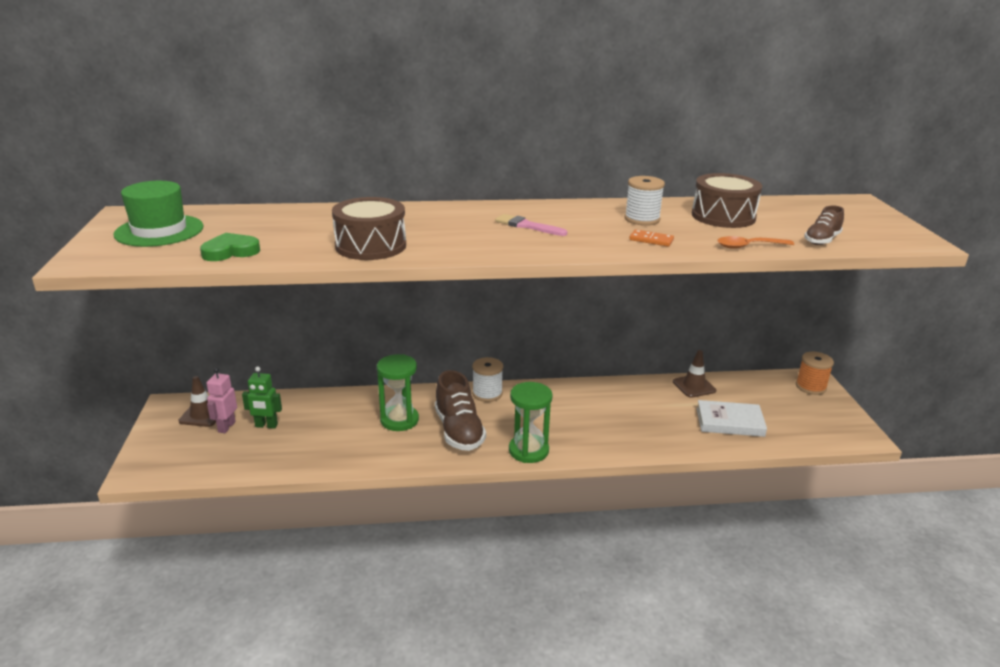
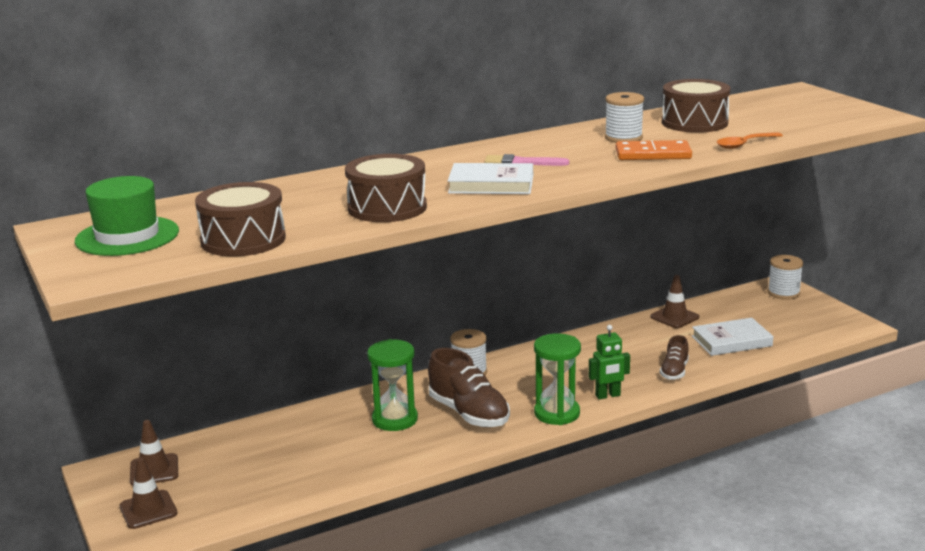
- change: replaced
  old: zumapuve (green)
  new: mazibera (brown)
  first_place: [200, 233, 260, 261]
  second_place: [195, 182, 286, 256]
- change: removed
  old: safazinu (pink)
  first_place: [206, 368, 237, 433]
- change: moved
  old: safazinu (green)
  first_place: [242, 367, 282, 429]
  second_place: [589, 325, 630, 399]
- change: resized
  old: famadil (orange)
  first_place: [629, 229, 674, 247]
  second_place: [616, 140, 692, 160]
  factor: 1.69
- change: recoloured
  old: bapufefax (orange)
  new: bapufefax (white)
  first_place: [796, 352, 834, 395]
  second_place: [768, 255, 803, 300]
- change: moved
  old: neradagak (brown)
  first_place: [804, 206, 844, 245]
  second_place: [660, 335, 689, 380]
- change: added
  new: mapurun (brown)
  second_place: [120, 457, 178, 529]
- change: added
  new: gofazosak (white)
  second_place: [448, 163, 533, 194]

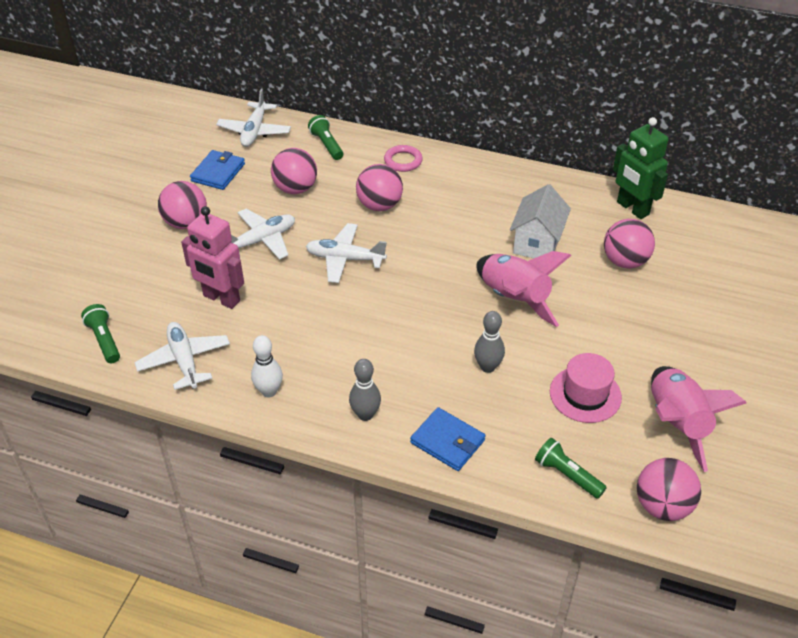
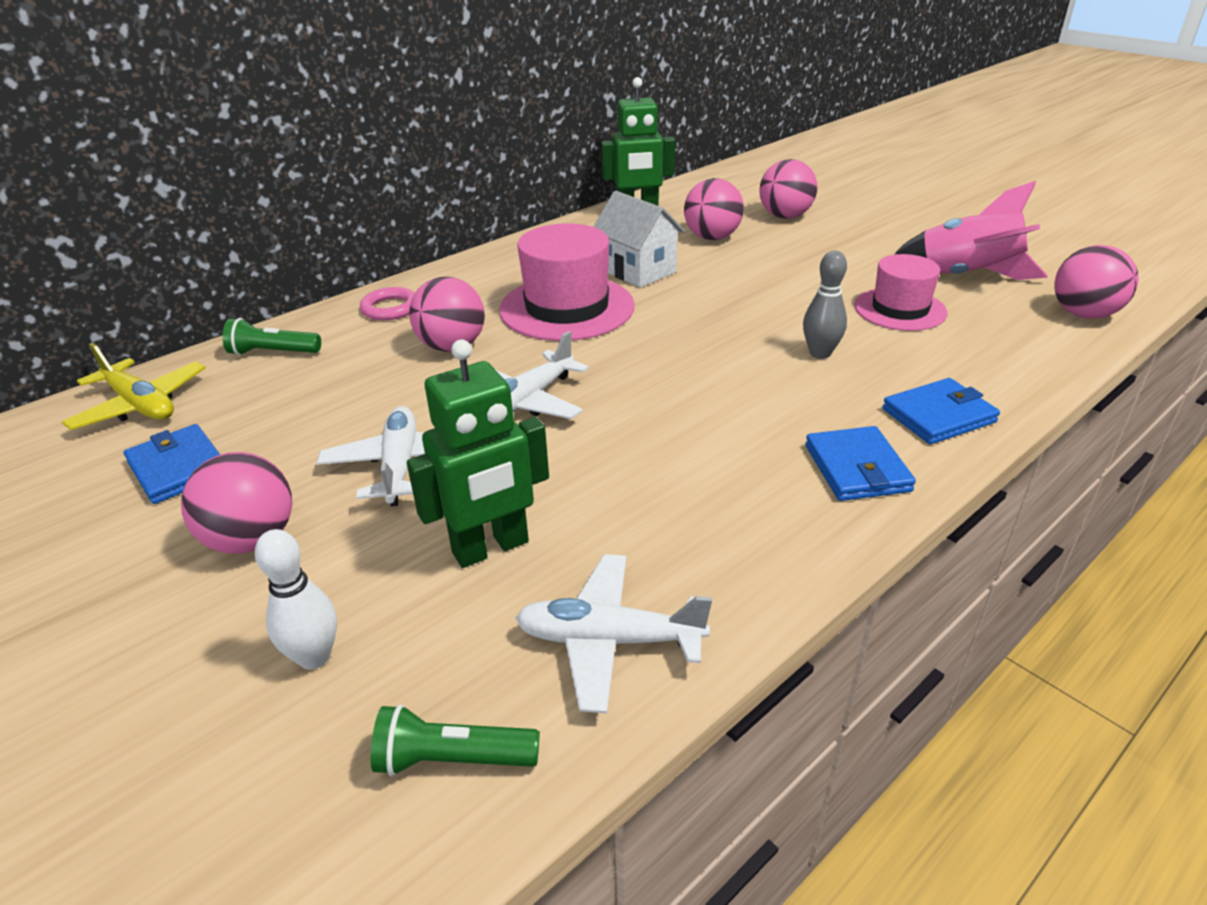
- change: recoloured
  old: safazinu (pink)
  new: safazinu (green)
  first_place: [181, 206, 244, 309]
  second_place: [407, 340, 549, 568]
- change: recoloured
  old: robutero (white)
  new: robutero (yellow)
  first_place: [216, 89, 291, 147]
  second_place: [62, 343, 206, 430]
- change: moved
  old: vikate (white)
  first_place: [251, 335, 283, 397]
  second_place: [255, 529, 337, 670]
- change: moved
  old: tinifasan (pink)
  first_place: [271, 148, 317, 194]
  second_place: [759, 159, 818, 219]
- change: replaced
  old: vikate (grey)
  new: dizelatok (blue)
  first_place: [349, 359, 381, 421]
  second_place: [805, 426, 916, 501]
- change: removed
  old: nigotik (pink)
  first_place: [476, 251, 571, 327]
- change: removed
  old: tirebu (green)
  first_place: [535, 438, 607, 499]
- change: added
  new: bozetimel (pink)
  second_place: [499, 223, 635, 341]

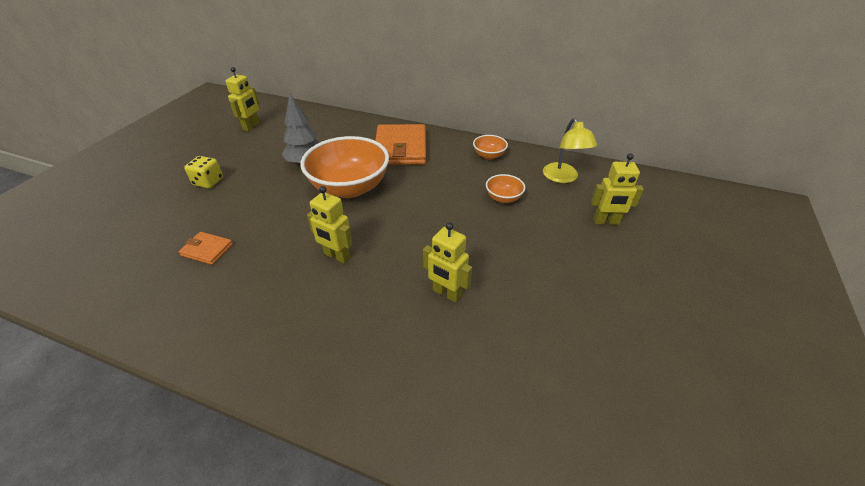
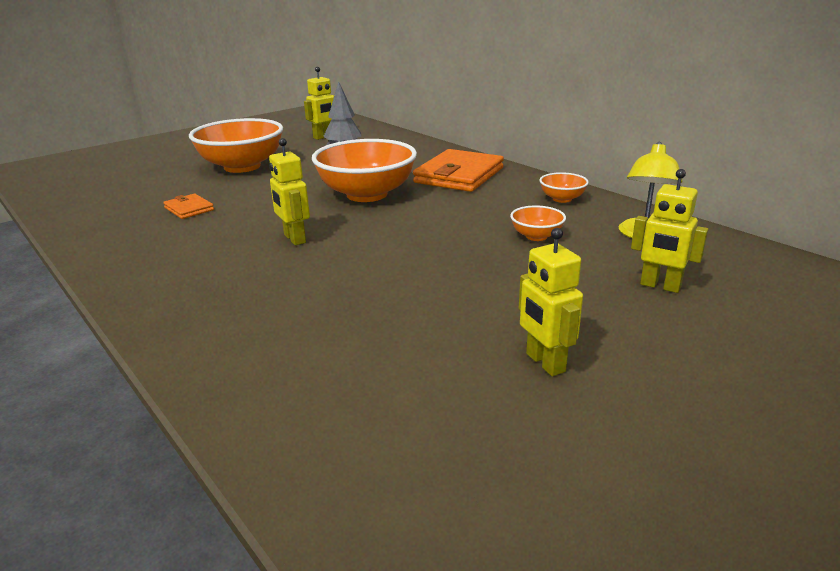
- change: replaced
  old: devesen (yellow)
  new: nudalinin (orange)
  first_place: [184, 156, 223, 188]
  second_place: [189, 118, 283, 173]
- change: moved
  old: safazinu (yellow)
  first_place: [423, 222, 472, 303]
  second_place: [519, 228, 583, 376]

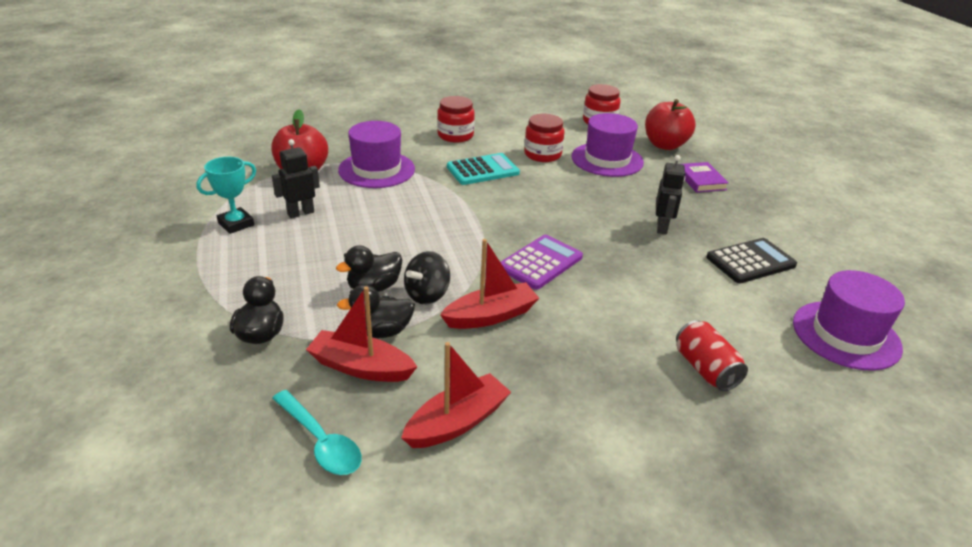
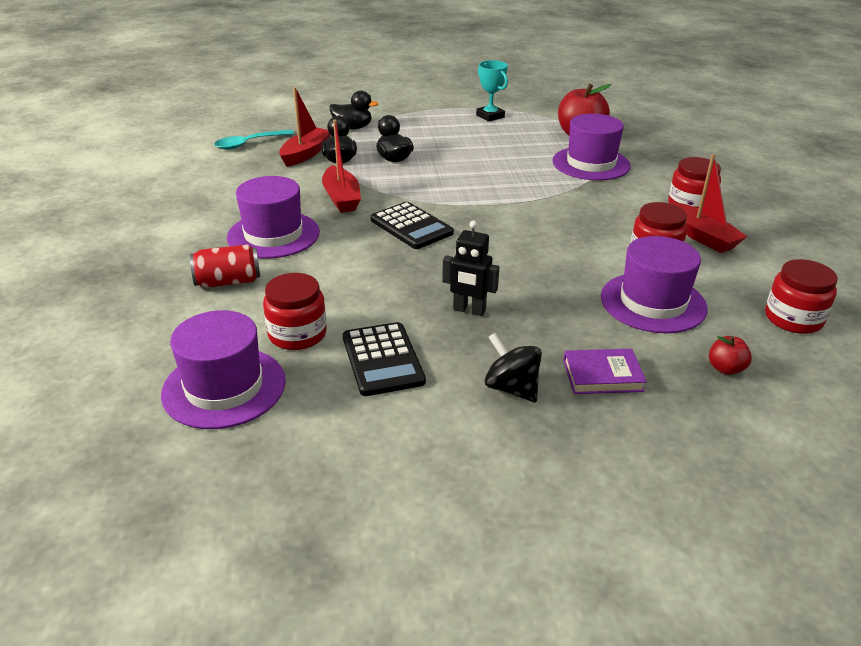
- change: removed
  old: safazinu (black)
  first_place: [272, 139, 320, 218]
- change: moved
  old: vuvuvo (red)
  first_place: [401, 342, 511, 448]
  second_place: [670, 154, 748, 253]
- change: moved
  old: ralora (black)
  first_place: [404, 251, 450, 305]
  second_place: [485, 333, 542, 402]
- change: removed
  old: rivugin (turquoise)
  first_place: [447, 153, 520, 185]
- change: recoloured
  old: rivugin (purple)
  new: rivugin (black)
  first_place: [500, 235, 583, 290]
  second_place: [371, 202, 454, 249]
- change: resized
  old: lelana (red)
  first_place: [645, 99, 696, 150]
  second_place: [709, 336, 752, 375]
  factor: 0.48
- change: added
  new: bozetimel (purple)
  second_place: [227, 176, 320, 259]
- change: added
  new: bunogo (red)
  second_place: [263, 273, 327, 350]

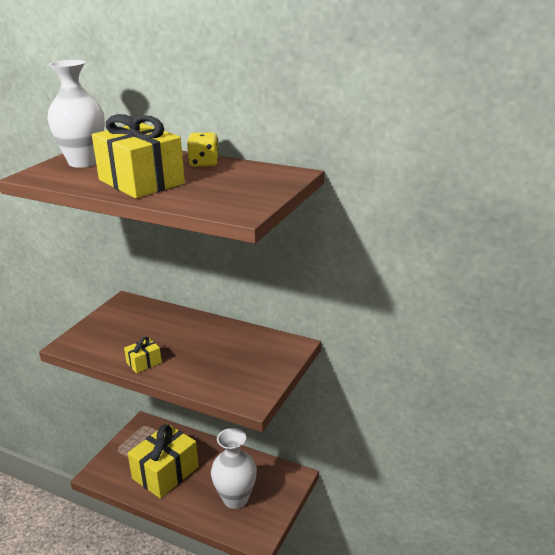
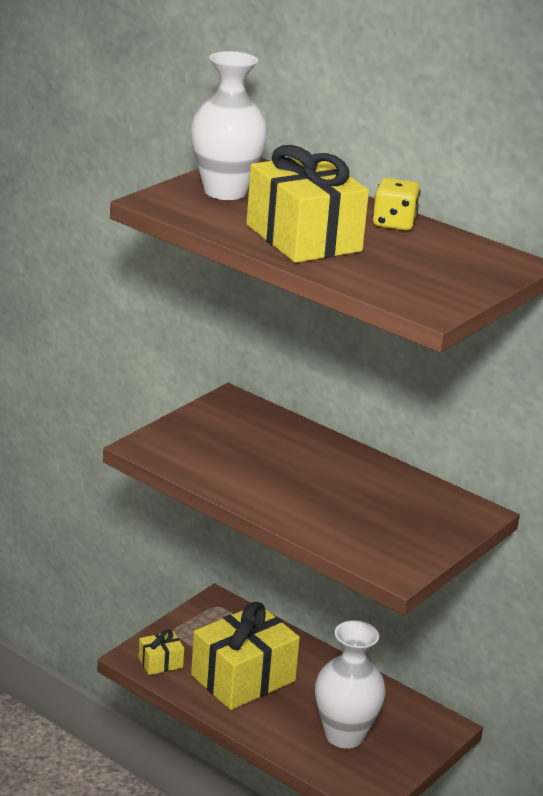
- change: moved
  old: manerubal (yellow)
  first_place: [124, 337, 162, 373]
  second_place: [138, 630, 184, 675]

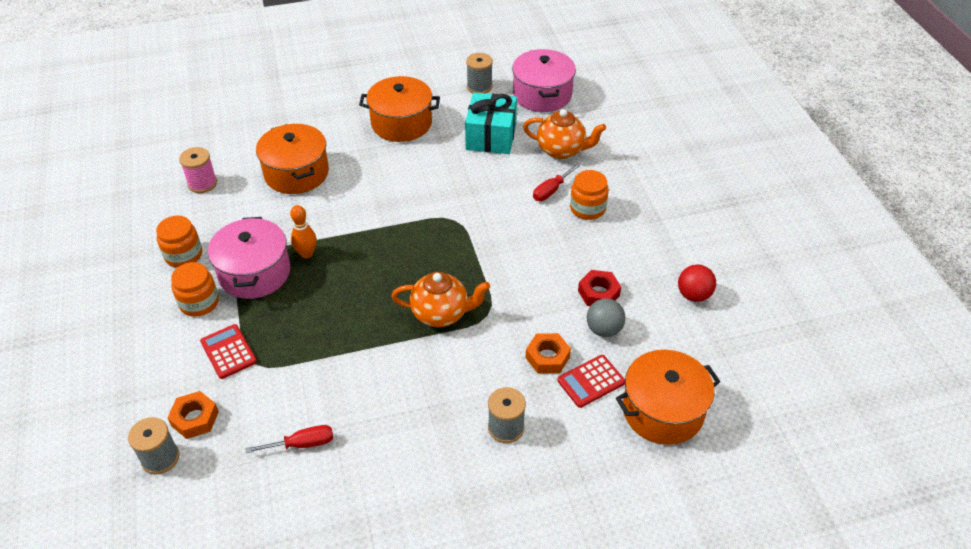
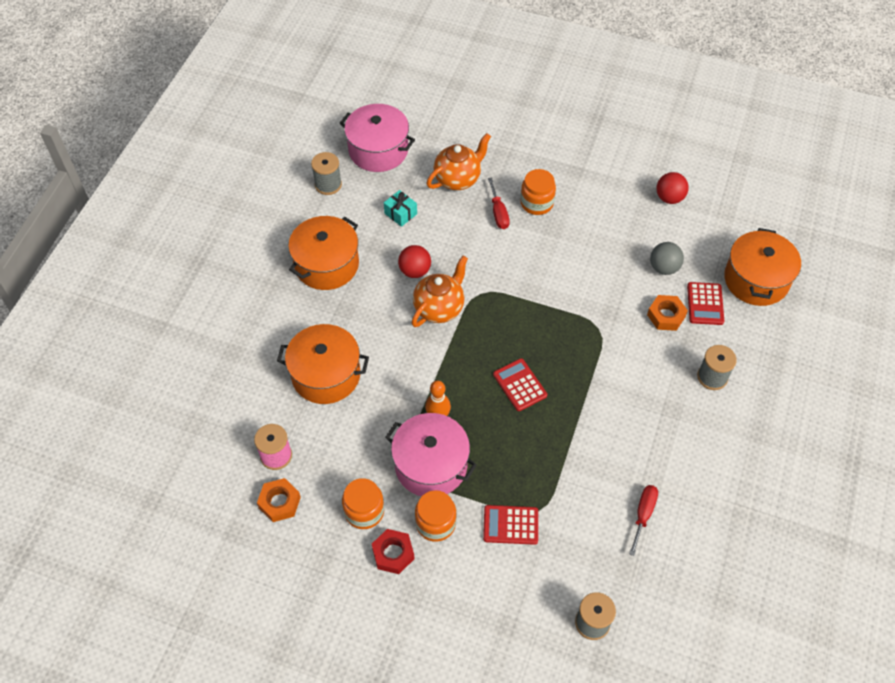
- change: moved
  old: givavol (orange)
  first_place: [167, 391, 219, 439]
  second_place: [257, 478, 301, 522]
- change: moved
  old: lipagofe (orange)
  first_place: [391, 272, 490, 327]
  second_place: [412, 256, 468, 327]
- change: resized
  old: manerubal (turquoise)
  first_place: [465, 93, 517, 154]
  second_place: [384, 190, 417, 227]
  factor: 0.5
- change: moved
  old: givavol (red)
  first_place: [578, 270, 621, 306]
  second_place: [372, 529, 415, 574]
- change: added
  new: tinifasan (red)
  second_place: [398, 245, 431, 278]
- change: added
  new: rivugin (red)
  second_place: [493, 358, 547, 411]

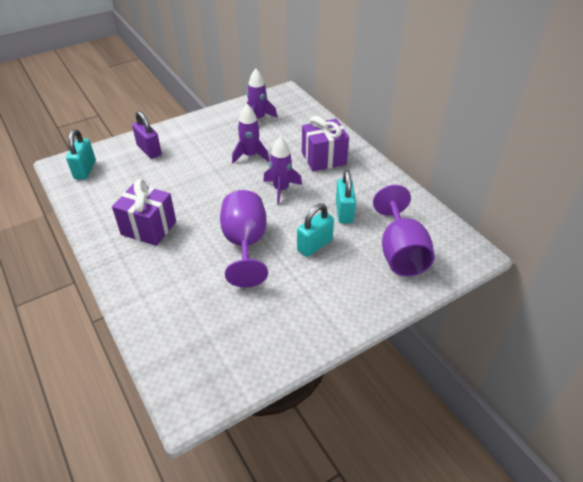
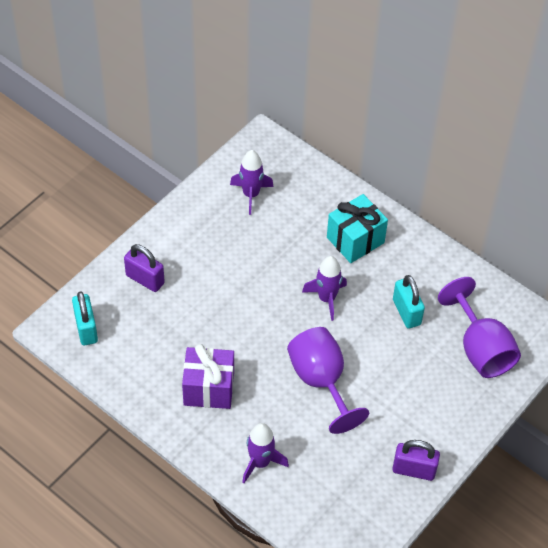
- change: moved
  old: nigotik (purple)
  first_place: [232, 104, 269, 164]
  second_place: [242, 423, 289, 483]
- change: removed
  old: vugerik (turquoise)
  first_place: [297, 204, 334, 257]
- change: recoloured
  old: manerubal (purple)
  new: manerubal (turquoise)
  first_place: [302, 116, 349, 171]
  second_place: [327, 194, 388, 263]
- change: added
  new: vugerik (purple)
  second_place: [392, 440, 440, 481]

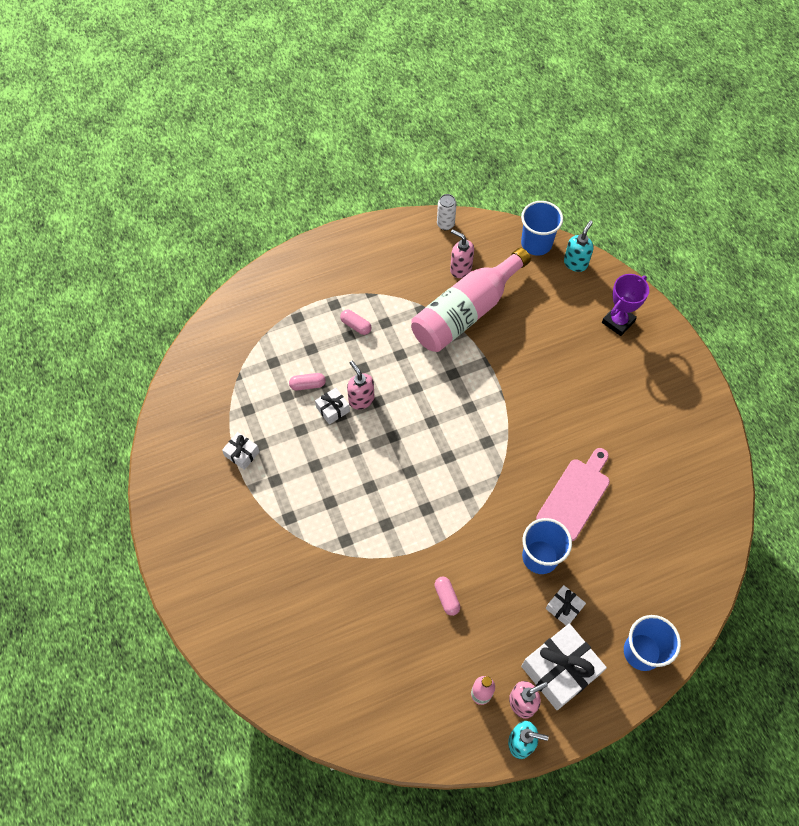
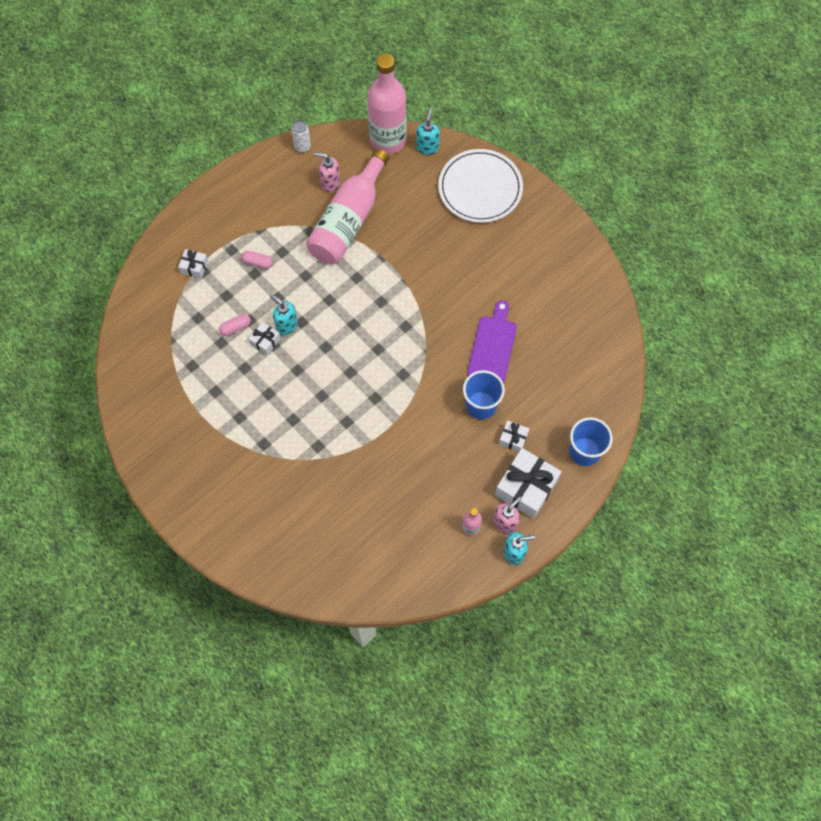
- change: moved
  old: manerubal (white)
  first_place: [222, 432, 260, 470]
  second_place: [178, 249, 208, 279]
- change: recoloured
  old: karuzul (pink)
  new: karuzul (turquoise)
  first_place: [347, 361, 375, 410]
  second_place: [270, 294, 298, 335]
- change: removed
  old: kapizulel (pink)
  first_place: [434, 577, 460, 616]
- change: replaced
  old: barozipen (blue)
  new: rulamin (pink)
  first_place: [521, 201, 563, 256]
  second_place: [367, 54, 407, 154]
- change: recoloured
  old: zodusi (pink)
  new: zodusi (purple)
  first_place: [536, 448, 610, 541]
  second_place: [467, 300, 517, 383]
- change: replaced
  old: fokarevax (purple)
  new: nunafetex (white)
  first_place: [602, 274, 649, 336]
  second_place: [438, 149, 523, 223]

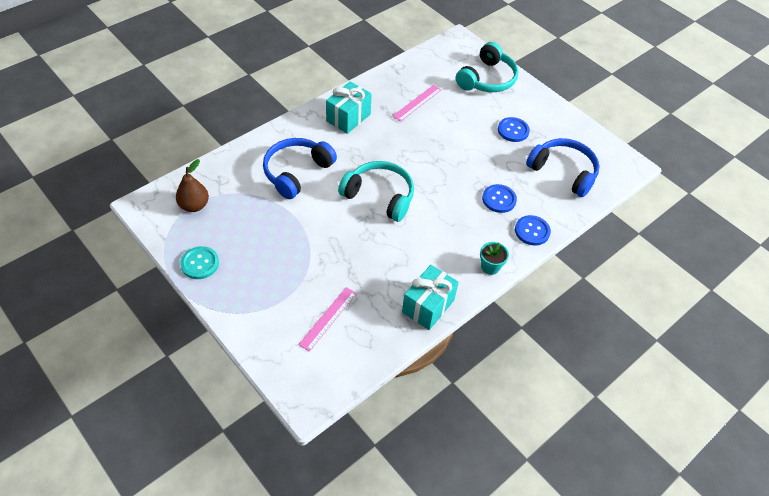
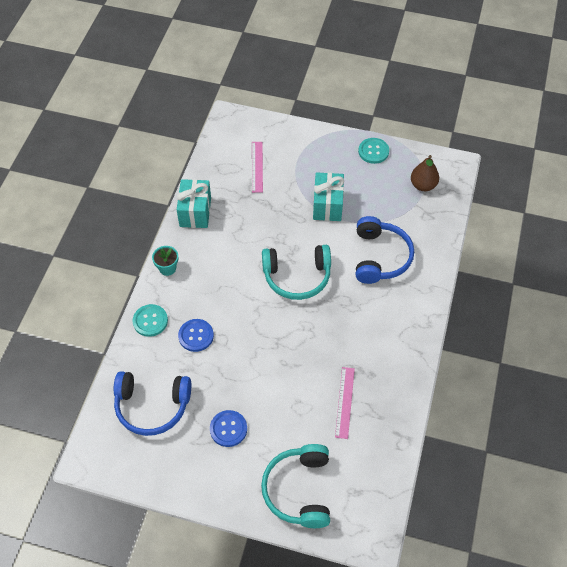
- change: moved
  old: manerubal (turquoise)
  first_place: [326, 81, 372, 134]
  second_place: [313, 172, 344, 221]
- change: recoloured
  old: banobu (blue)
  new: banobu (turquoise)
  first_place: [515, 215, 551, 245]
  second_place: [133, 304, 168, 337]

